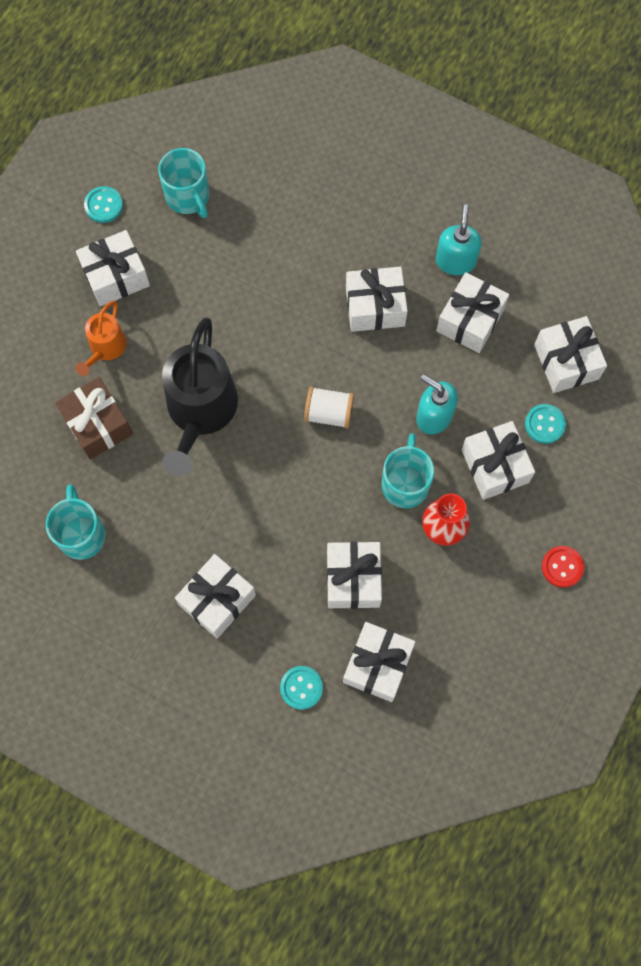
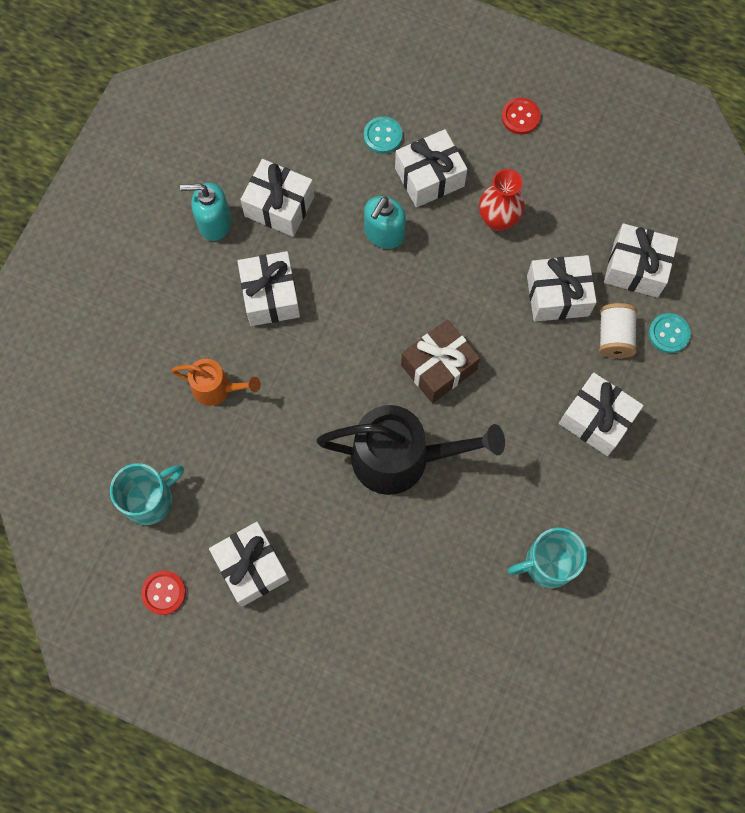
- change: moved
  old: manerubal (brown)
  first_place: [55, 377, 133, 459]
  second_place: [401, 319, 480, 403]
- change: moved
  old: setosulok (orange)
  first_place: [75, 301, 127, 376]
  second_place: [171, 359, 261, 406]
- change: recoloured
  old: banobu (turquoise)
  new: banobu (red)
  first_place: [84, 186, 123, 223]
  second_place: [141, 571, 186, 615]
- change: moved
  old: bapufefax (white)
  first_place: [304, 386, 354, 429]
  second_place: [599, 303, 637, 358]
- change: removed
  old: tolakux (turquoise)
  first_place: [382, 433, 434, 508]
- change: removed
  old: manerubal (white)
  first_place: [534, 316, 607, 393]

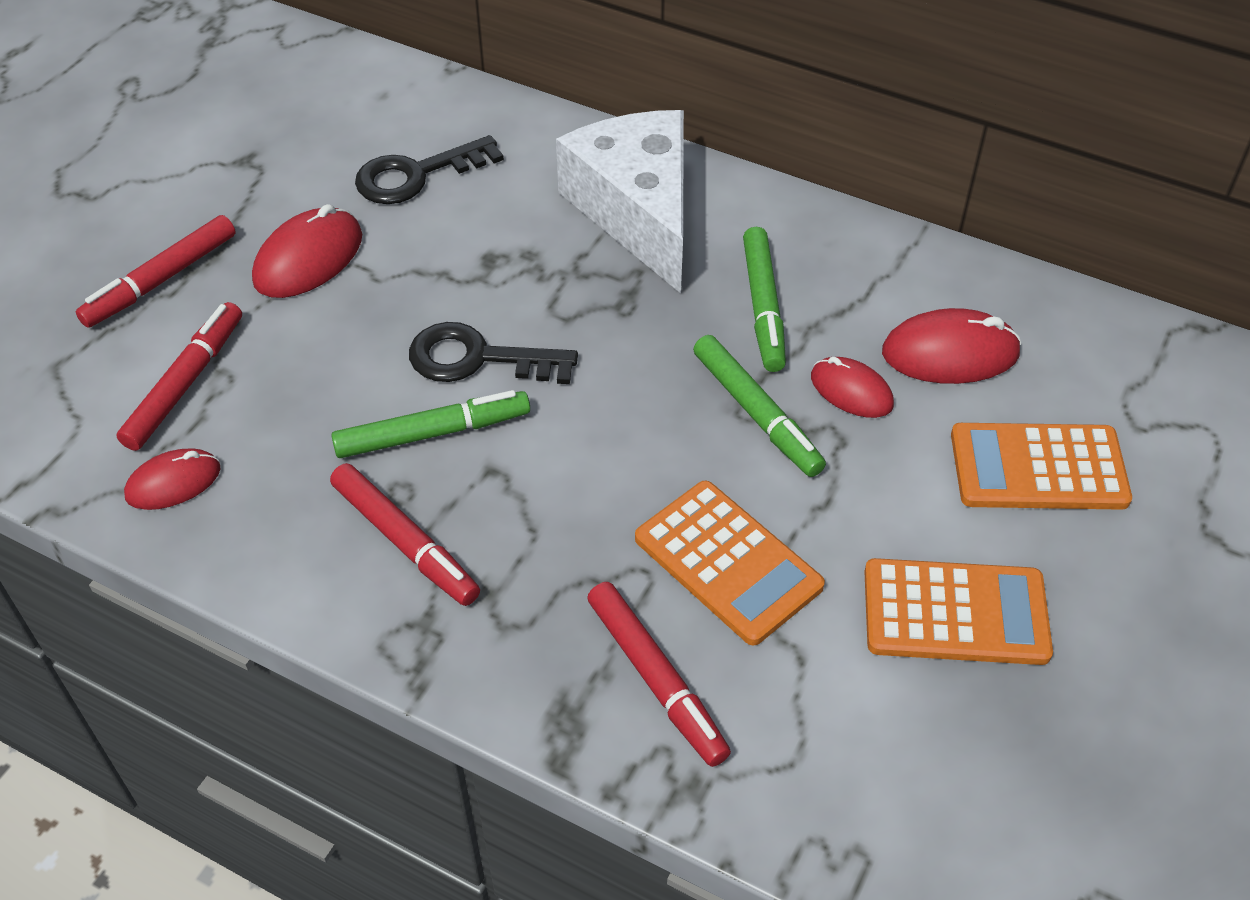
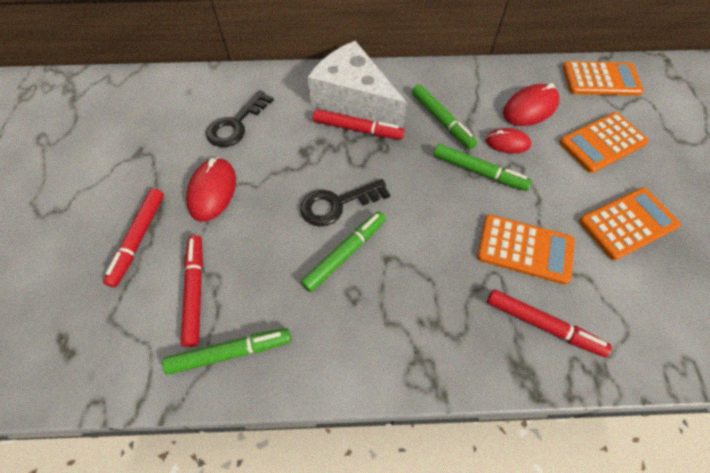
- change: replaced
  old: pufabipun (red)
  new: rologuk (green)
  first_place: [124, 448, 221, 510]
  second_place: [162, 328, 291, 375]
- change: moved
  old: rologuk (red)
  first_place: [330, 463, 480, 606]
  second_place: [313, 109, 404, 140]
- change: added
  new: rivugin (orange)
  second_place: [562, 61, 644, 96]

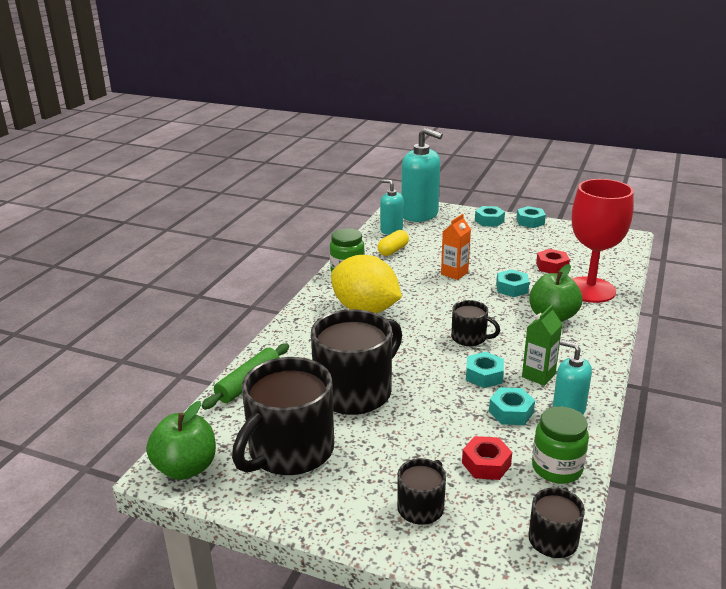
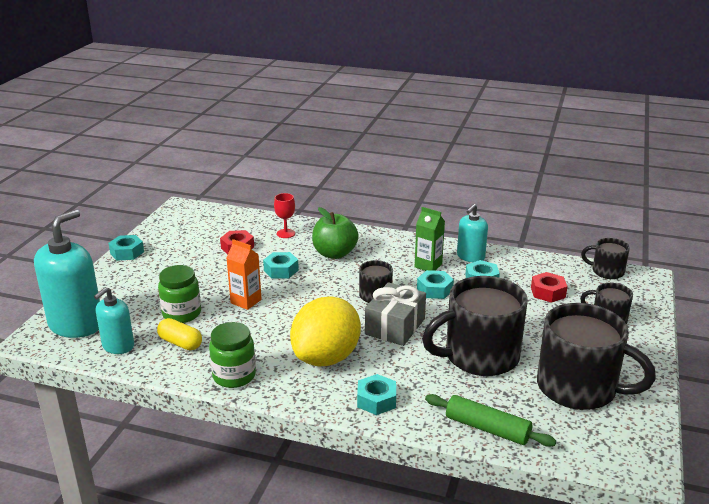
- change: removed
  old: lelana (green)
  first_place: [146, 401, 216, 480]
- change: turned
  old: tolakux (black)
  first_place: [311, 309, 402, 415]
  second_place: [422, 276, 528, 376]
  degrees: -60
- change: moved
  old: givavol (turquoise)
  first_place: [475, 206, 505, 227]
  second_place: [357, 374, 396, 415]
- change: moved
  old: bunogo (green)
  first_place: [532, 406, 589, 484]
  second_place: [158, 265, 201, 323]
- change: resized
  old: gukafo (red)
  first_place: [572, 179, 634, 303]
  second_place: [274, 193, 295, 238]
  factor: 0.41
- change: added
  new: manerubal (grey)
  second_place: [365, 282, 426, 346]

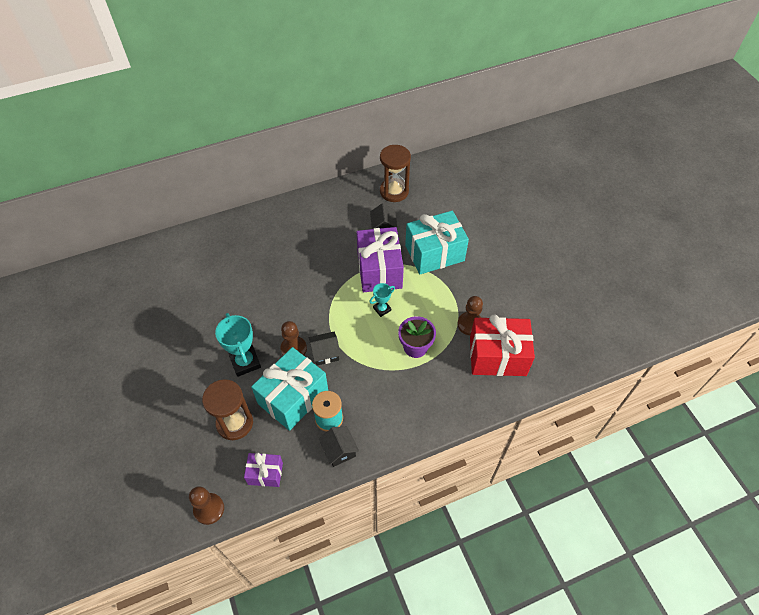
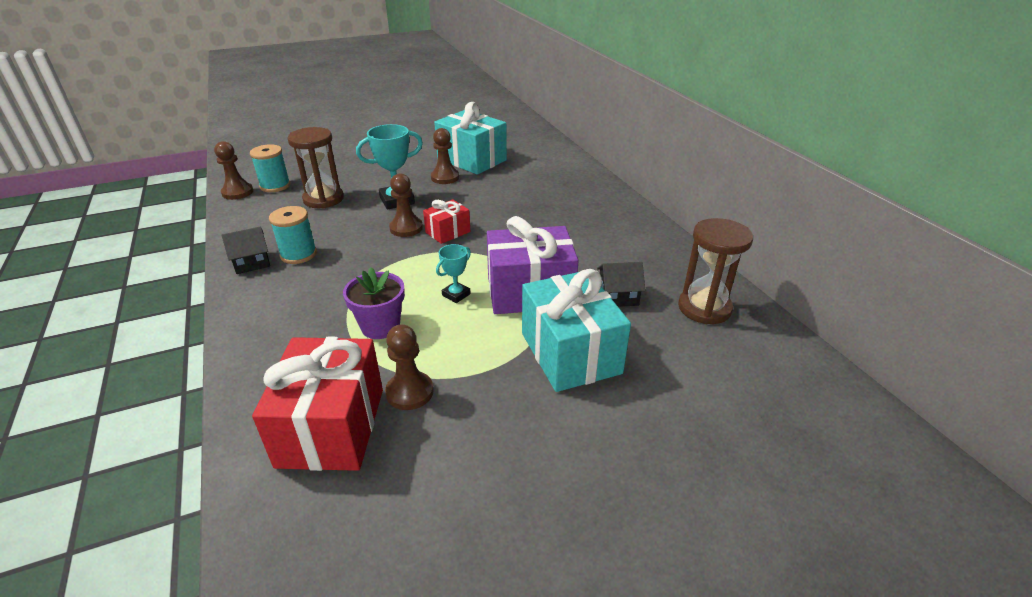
- change: removed
  old: manerubal (purple)
  first_place: [244, 453, 283, 487]
- change: moved
  old: manerubal (turquoise)
  first_place: [251, 347, 328, 431]
  second_place: [434, 102, 507, 175]
- change: removed
  old: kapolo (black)
  first_place: [309, 332, 341, 366]
- change: turned
  old: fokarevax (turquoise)
  first_place: [369, 283, 395, 317]
  second_place: [436, 244, 471, 303]
  degrees: 75
- change: added
  new: bapufefax (turquoise)
  second_place: [250, 144, 291, 192]
- change: added
  new: manerubal (red)
  second_place: [423, 199, 470, 244]
- change: added
  new: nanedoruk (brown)
  second_place: [431, 128, 459, 184]

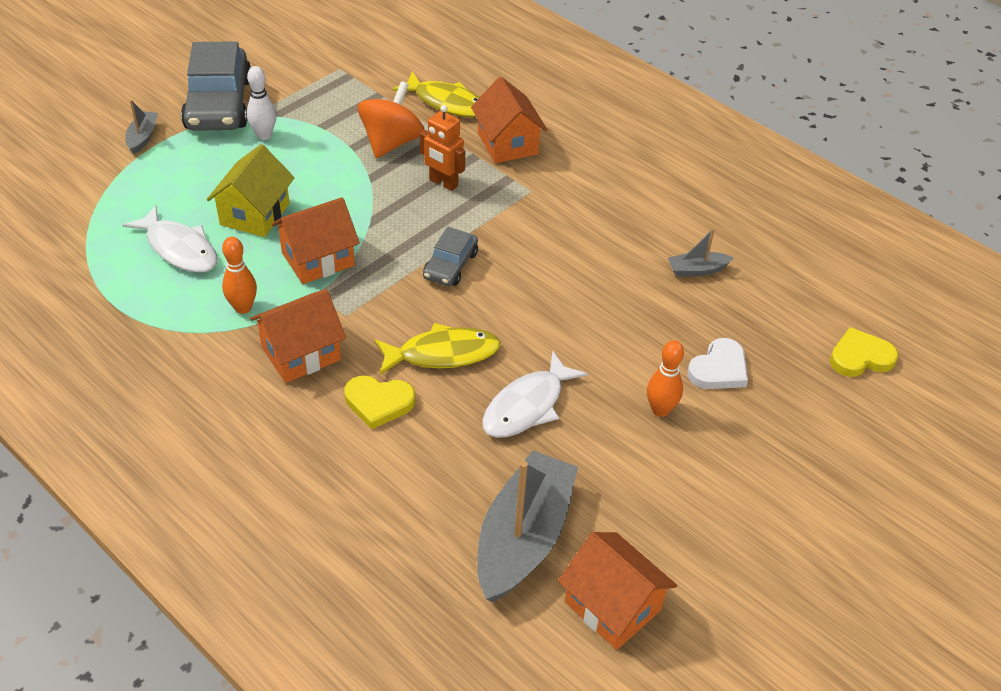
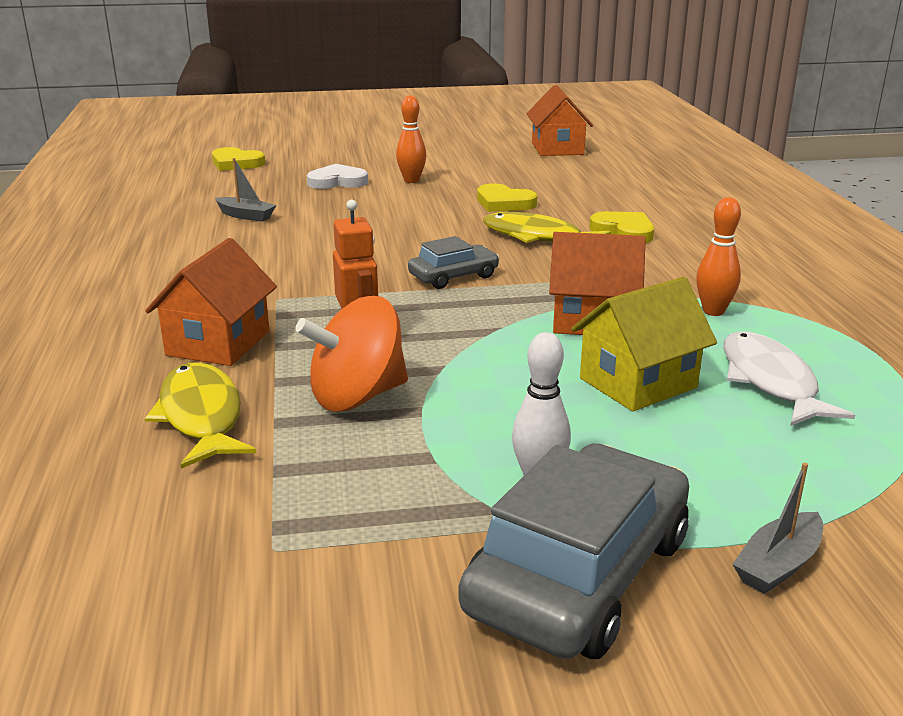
- change: removed
  old: kapolo (orange)
  first_place: [250, 289, 346, 383]
- change: removed
  old: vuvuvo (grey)
  first_place: [477, 450, 578, 602]
- change: replaced
  old: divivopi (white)
  new: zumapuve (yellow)
  first_place: [482, 351, 588, 438]
  second_place: [477, 184, 537, 212]

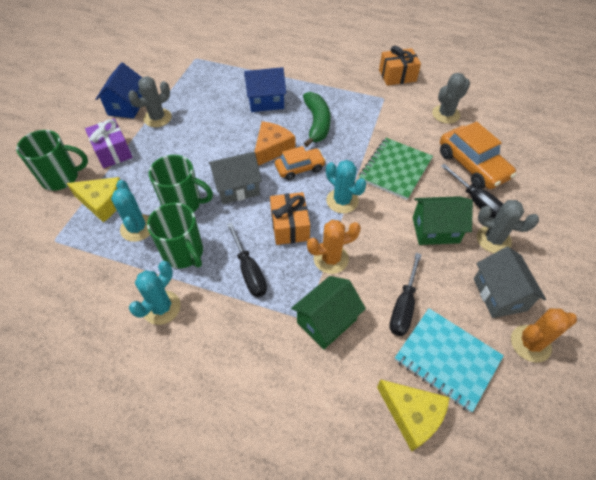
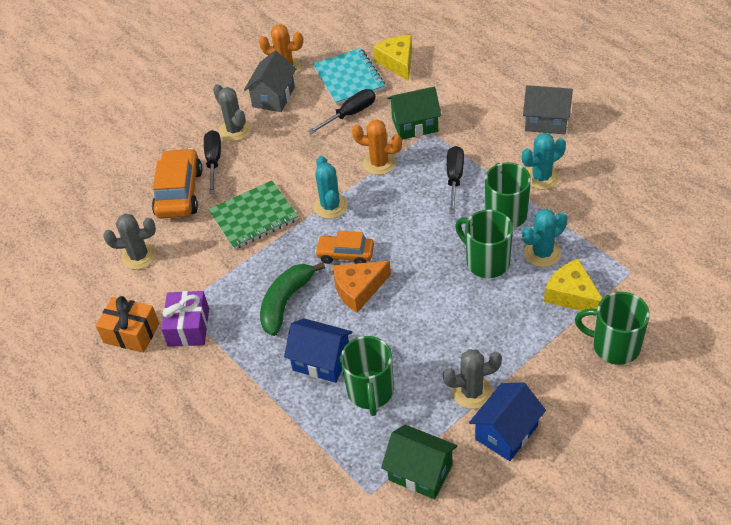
- change: moved
  old: manerubal (purple)
  first_place: [85, 119, 133, 168]
  second_place: [161, 291, 209, 347]
- change: turned
  old: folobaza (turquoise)
  first_place: [111, 180, 150, 242]
  second_place: [522, 209, 567, 267]
  degrees: 45
- change: moved
  old: kapolo (grey)
  first_place: [209, 152, 262, 204]
  second_place: [523, 85, 573, 134]
- change: removed
  old: manerubal (orange)
  first_place: [270, 192, 310, 245]
- change: moved
  old: kapolo (green)
  first_place: [413, 196, 473, 245]
  second_place: [381, 424, 457, 500]
- change: added
  new: tolakux (green)
  second_place: [340, 336, 394, 416]

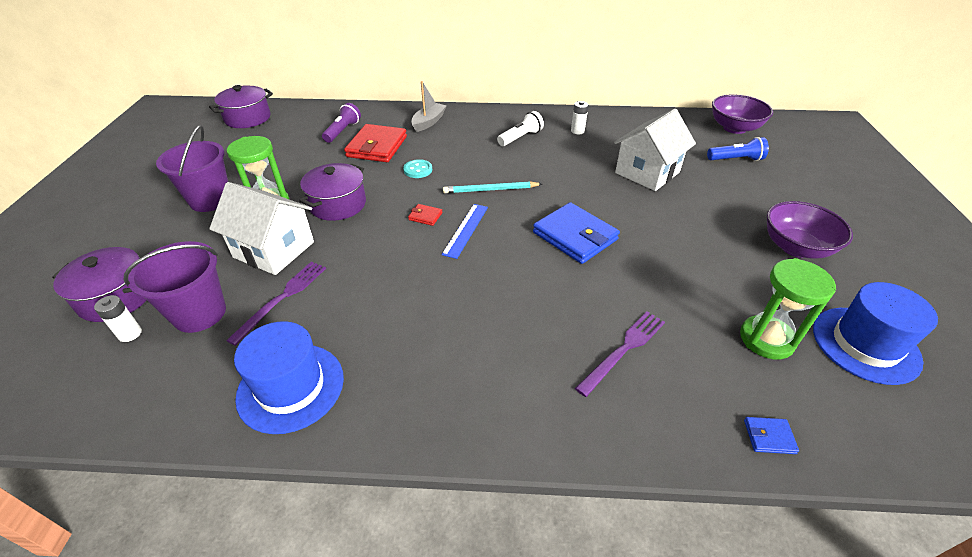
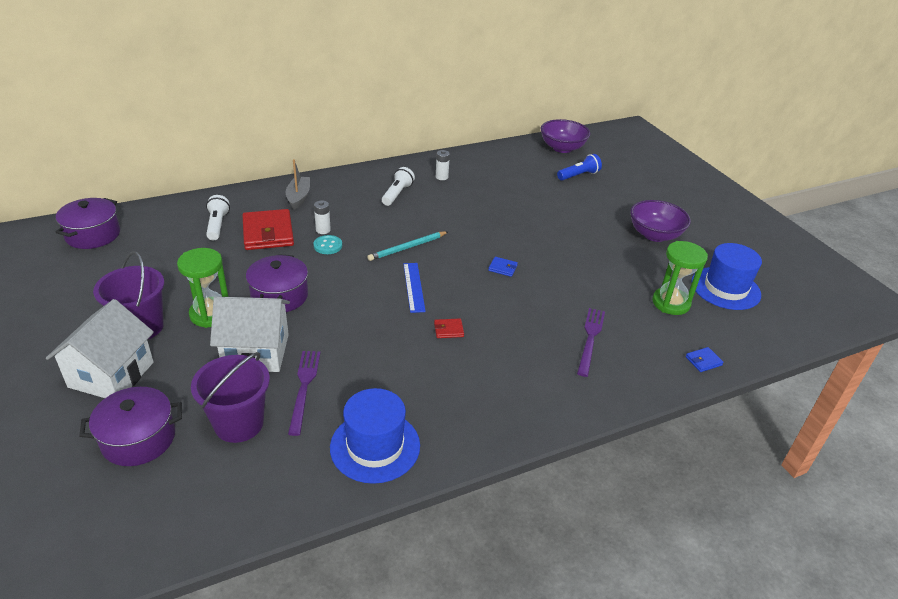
- change: moved
  old: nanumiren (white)
  first_place: [94, 295, 142, 342]
  second_place: [314, 200, 331, 234]
- change: recoloured
  old: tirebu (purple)
  new: tirebu (white)
  first_place: [322, 103, 361, 143]
  second_place: [206, 195, 230, 240]
- change: moved
  old: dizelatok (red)
  first_place: [408, 204, 442, 226]
  second_place: [434, 319, 464, 338]
- change: resized
  old: dizelatok (blue)
  first_place: [533, 202, 620, 264]
  second_place: [488, 257, 518, 277]
  factor: 0.43
- change: moved
  old: kapolo (white)
  first_place: [614, 109, 696, 191]
  second_place: [46, 299, 154, 398]

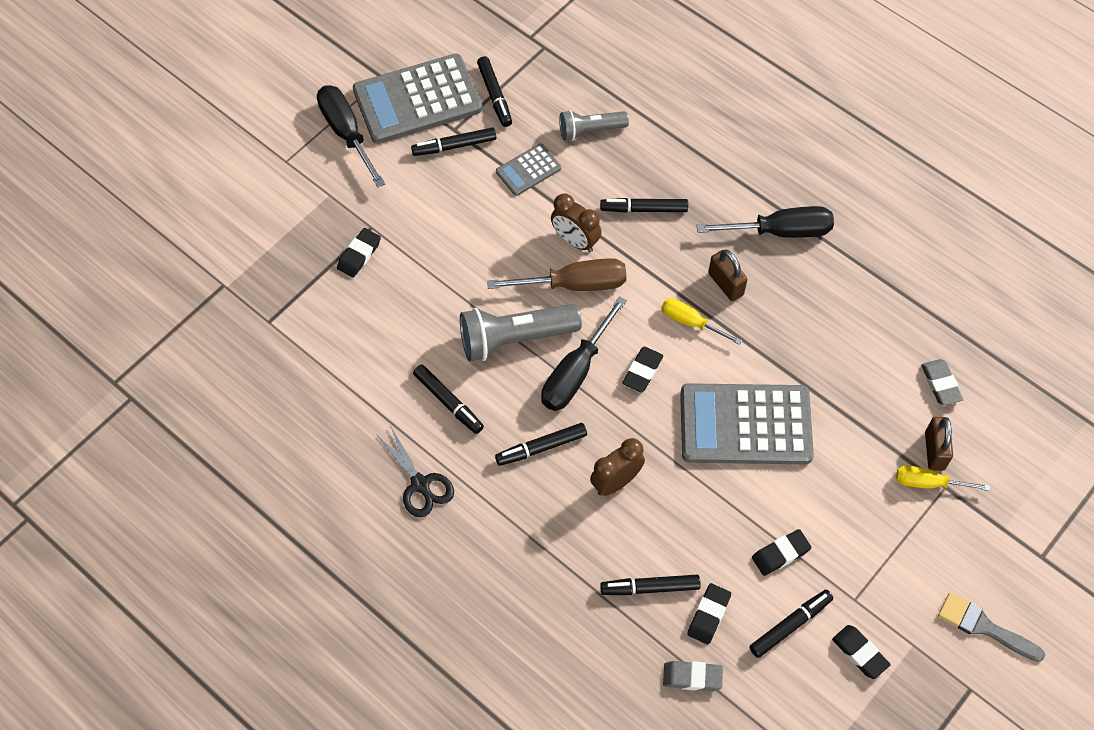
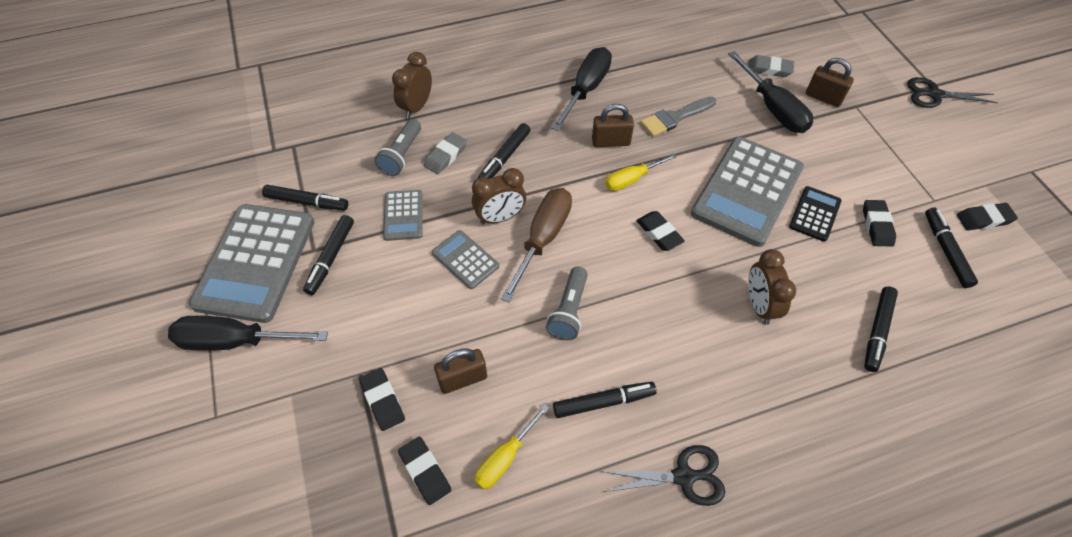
- change: resized
  old: tirebu (grey)
  first_place: [460, 304, 582, 361]
  second_place: [546, 267, 588, 340]
  factor: 0.62
- change: removed
  old: rologuk (black)
  first_place: [495, 423, 587, 466]
- change: moved
  old: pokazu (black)
  first_place: [541, 296, 627, 411]
  second_place: [728, 51, 813, 133]
- change: moved
  old: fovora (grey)
  first_place: [663, 661, 723, 691]
  second_place: [424, 132, 467, 174]
- change: moved
  old: fovora (black)
  first_place: [687, 583, 731, 645]
  second_place: [398, 437, 451, 505]
- change: moved
  old: pokazu (yellow)
  first_place: [896, 466, 990, 491]
  second_place: [474, 404, 549, 490]
- change: moved
  old: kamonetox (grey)
  first_place: [938, 593, 1045, 662]
  second_place: [640, 96, 716, 137]
- change: added
  new: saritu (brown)
  second_place: [392, 52, 432, 118]
- change: added
  new: rivugin (grey)
  second_place: [432, 230, 499, 289]
- change: added
  new: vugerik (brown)
  second_place: [434, 348, 487, 394]
- change: added
  new: rivugin (black)
  second_place: [789, 186, 842, 242]
- change: added
  new: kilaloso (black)
  second_place: [907, 77, 998, 108]

